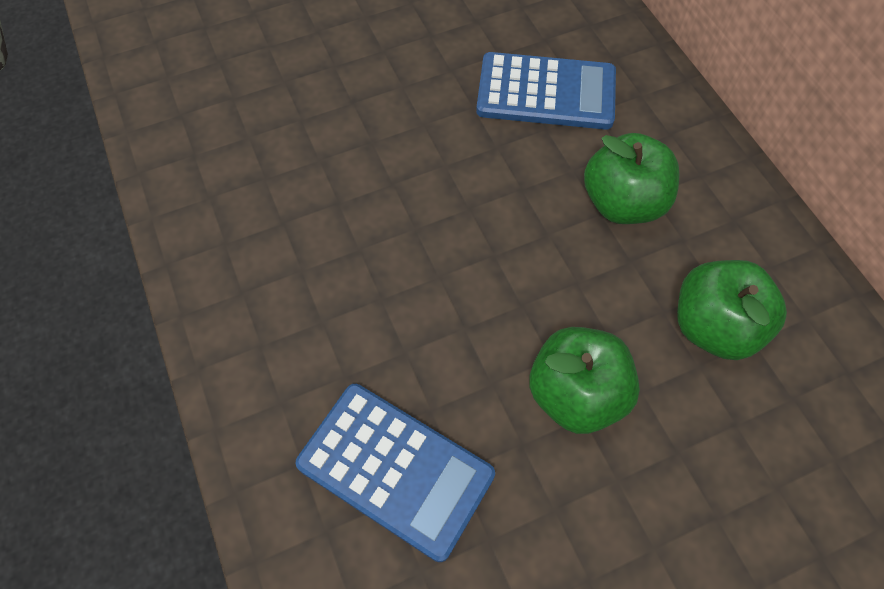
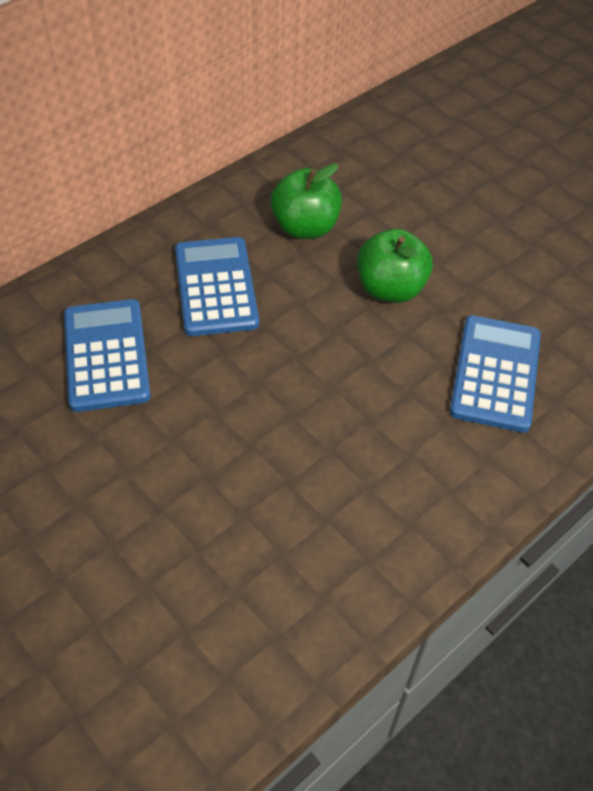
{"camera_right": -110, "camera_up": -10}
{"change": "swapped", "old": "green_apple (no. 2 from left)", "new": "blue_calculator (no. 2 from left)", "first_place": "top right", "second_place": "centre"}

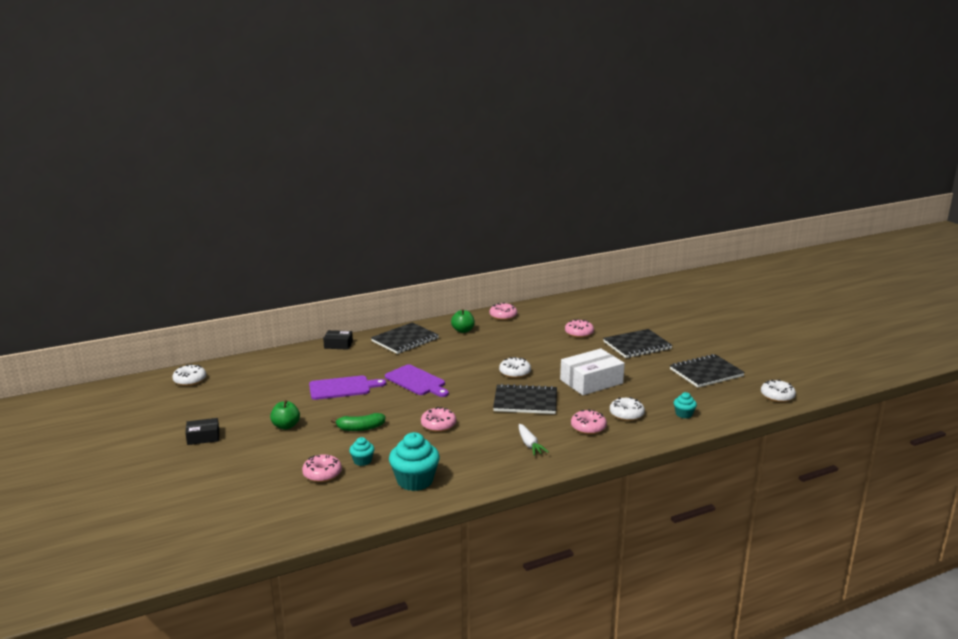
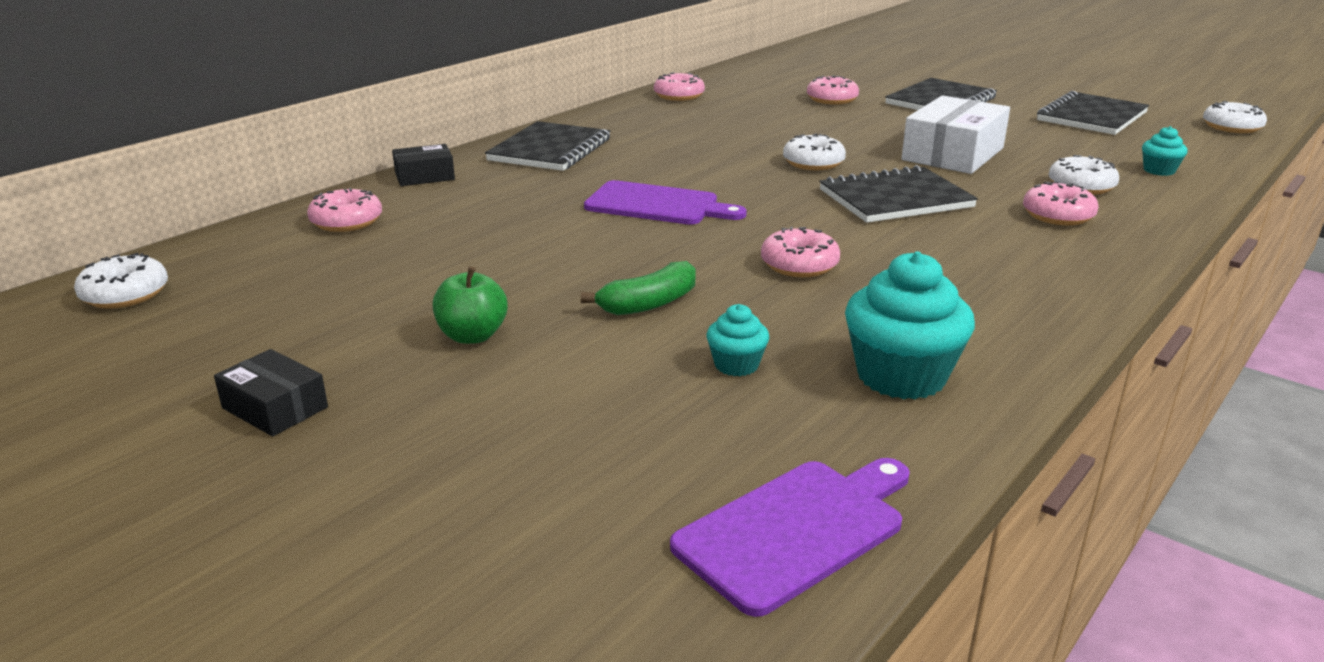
{"camera_right": -25, "camera_up": 5}
{"change": "rotated", "old": "black_box (no. 1 from left)", "first_place": "bottom left", "second_place": "middle left", "degrees": 75}
{"change": "shifted", "old": "pink_donut (no. 1 from left)", "first_place": "bottom centre", "second_place": "top left"}
{"change": "shifted", "old": "purple_cutting_board (no. 1 from left in the first image)", "new": "purple_cutting_board (no. 2 from left)", "first_place": "centre", "second_place": "bottom centre"}
{"change": "gone", "old": "green_apple (no. 2 from left)", "first_place": "centre"}
{"change": "gone", "old": "white_carrot", "first_place": "bottom centre"}

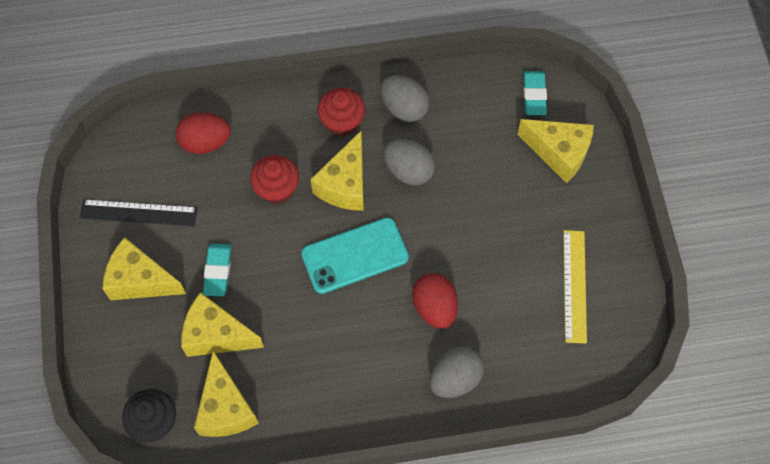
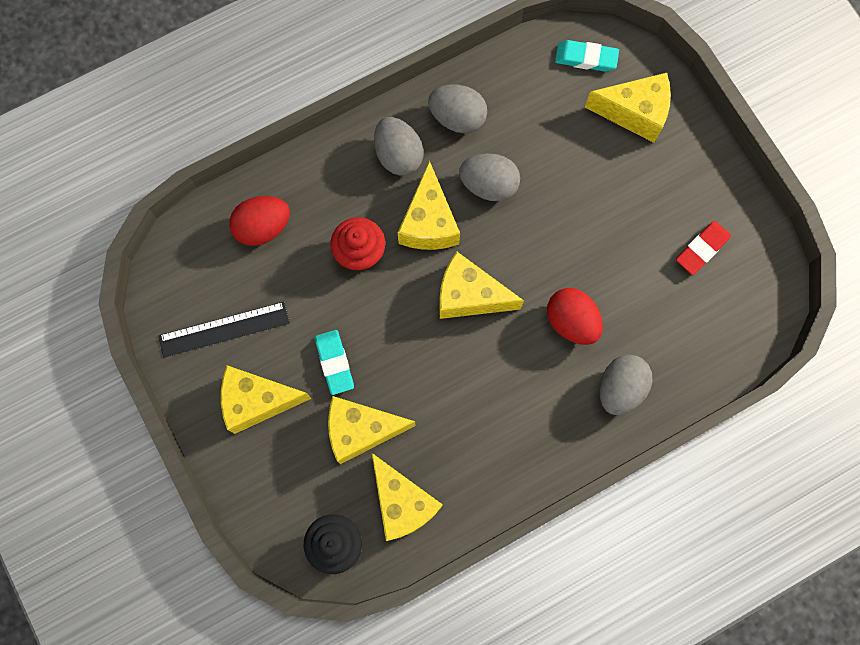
{"camera_right": -20, "camera_up": 10}
{"change": "swapped", "old": "turquoise_phone", "new": "yellow_cheese (no. 5 from left)", "first_place": "centre", "second_place": "centre"}
{"change": "swapped", "old": "red_cupcake (no. 2 from left)", "new": "grey_egg (no. 1 from left)", "first_place": "top centre", "second_place": "top centre"}
{"change": "rotated", "old": "turquoise_eraser (no. 2 from left)", "first_place": "top right", "second_place": "top right", "degrees": -60}
{"change": "swapped", "old": "yellow_ruler", "new": "red_eraser", "first_place": "middle right", "second_place": "middle right"}

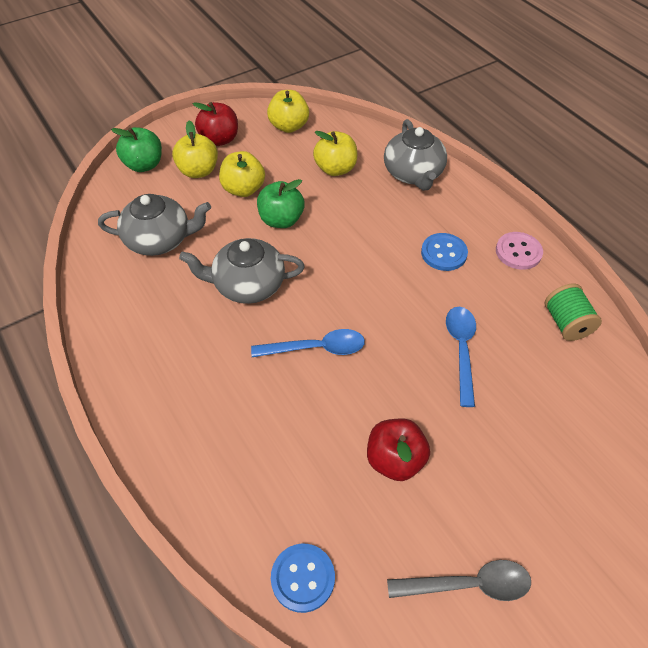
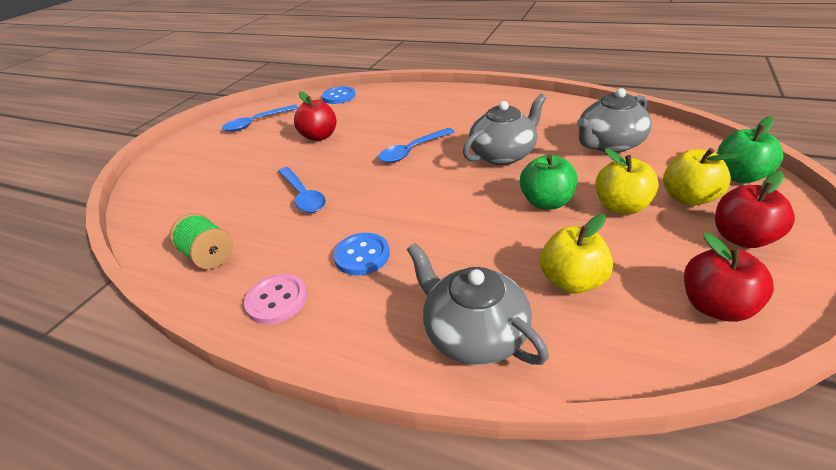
{"camera_right": 150, "camera_up": -15}
{"change": "repainted", "old": "yellow_apple (no. 3 from left)", "new": "red_apple (no. 2 from left)", "first_place": "top centre", "second_place": "middle right"}
{"change": "repainted", "old": "grey_spoon", "new": "blue_spoon (no. 1 from left)", "first_place": "bottom right", "second_place": "top left"}

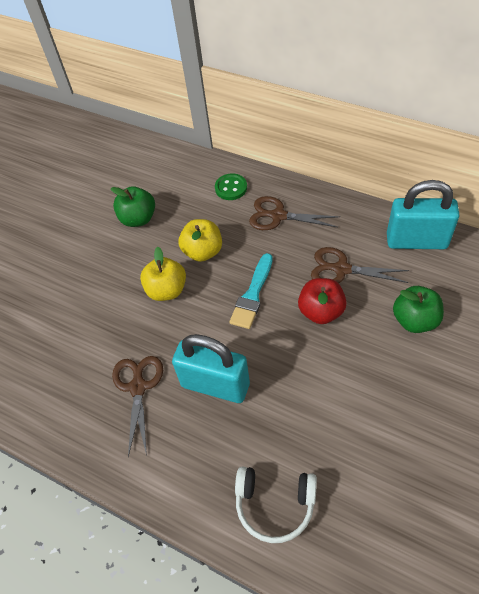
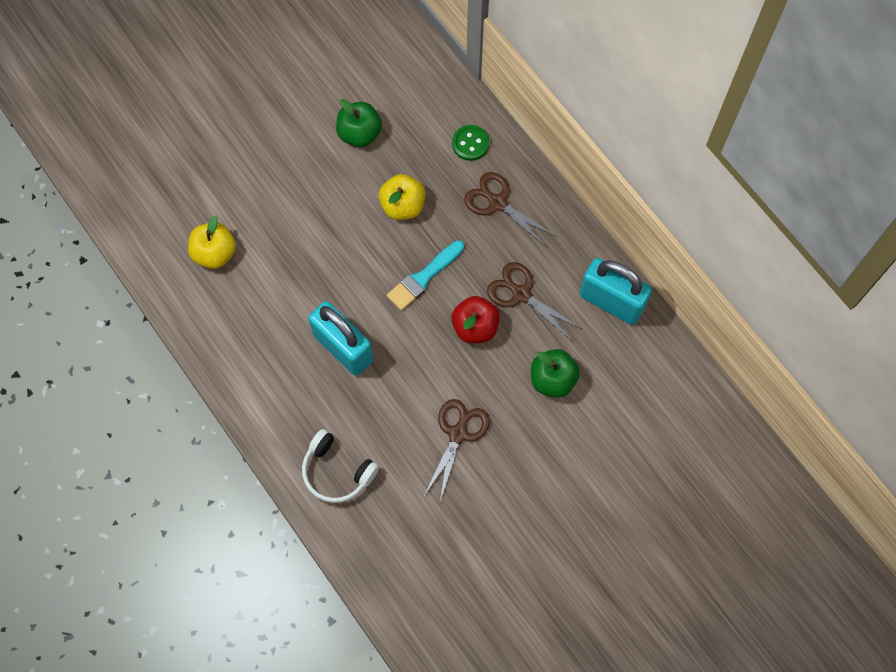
{"camera_right": 20, "camera_up": 15}
{"change": "shifted", "old": "brown_scissors (no. 1 from left)", "first_place": "bottom left", "second_place": "bottom centre"}
{"change": "shifted", "old": "yellow_apple (no. 1 from left)", "first_place": "centre", "second_place": "middle left"}

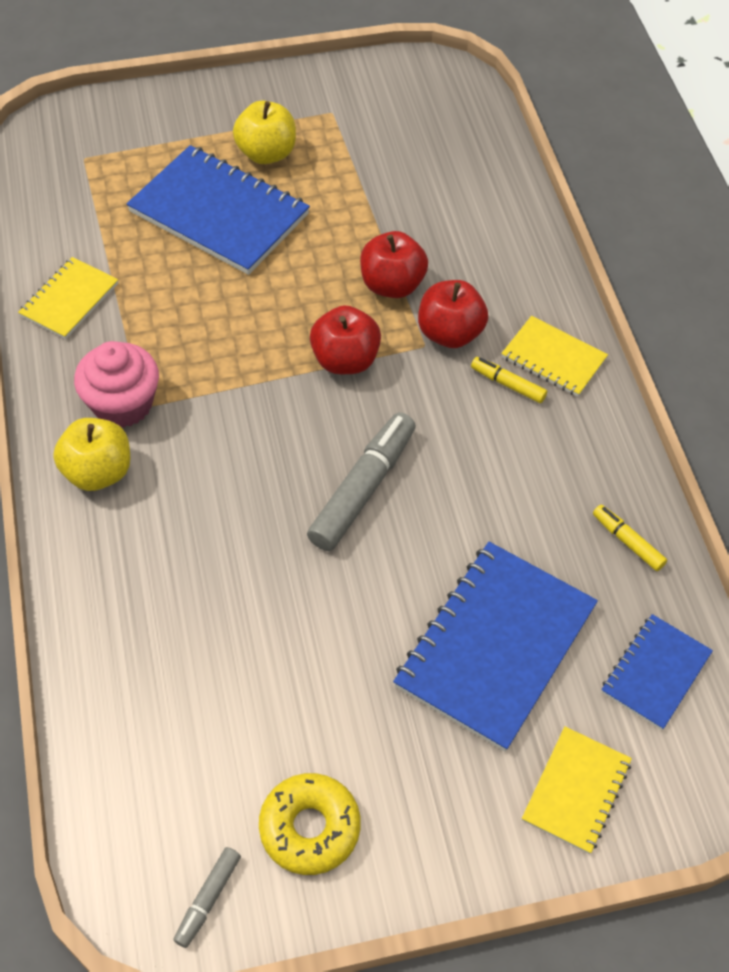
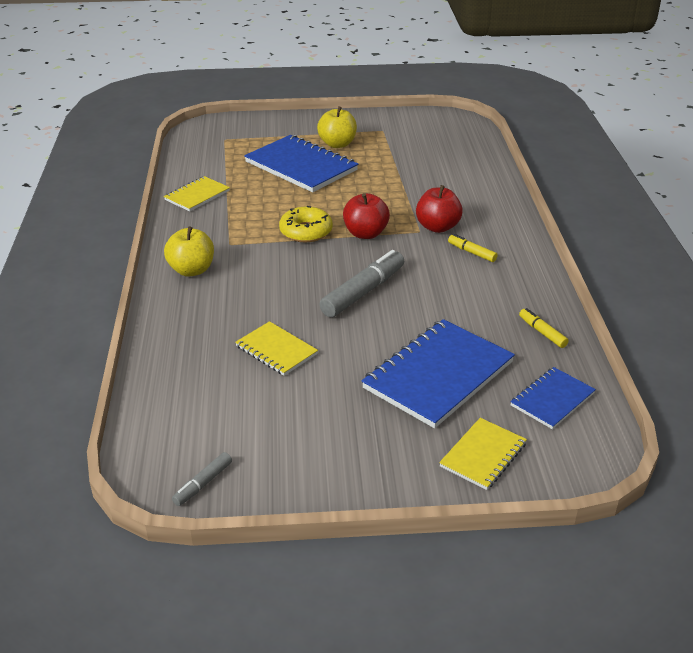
{"camera_right": 10, "camera_up": -20}
{"change": "gone", "old": "pink_cupcake", "first_place": "middle left"}
{"change": "shifted", "old": "yellow_donut", "first_place": "bottom centre", "second_place": "centre"}
{"change": "gone", "old": "red_apple (no. 2 from left)", "first_place": "top centre"}
{"change": "shifted", "old": "yellow_notebook (no. 2 from left)", "first_place": "middle right", "second_place": "centre"}

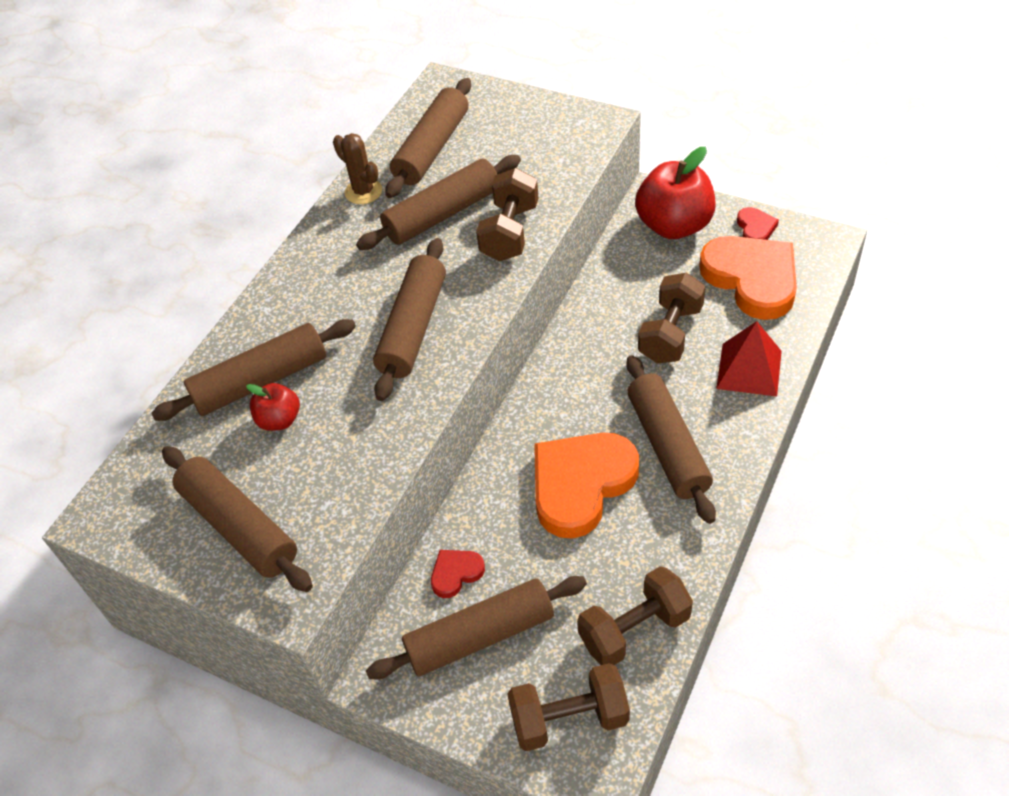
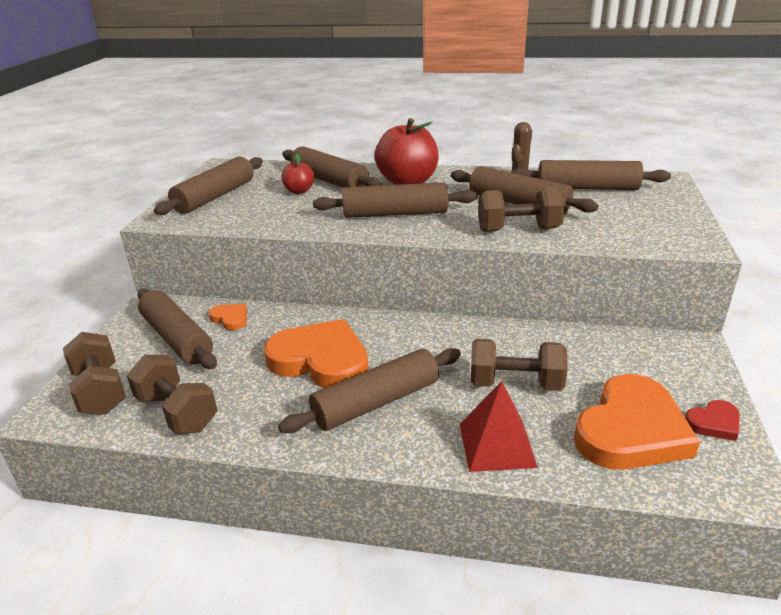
{"camera_right": 70, "camera_up": -20}
{"change": "repainted", "old": "red_heart (no. 1 from left)", "new": "orange_heart (no. 1 from left)", "first_place": "bottom centre", "second_place": "middle left"}
{"change": "shifted", "old": "red_apple (no. 2 from left)", "first_place": "top right", "second_place": "top centre"}

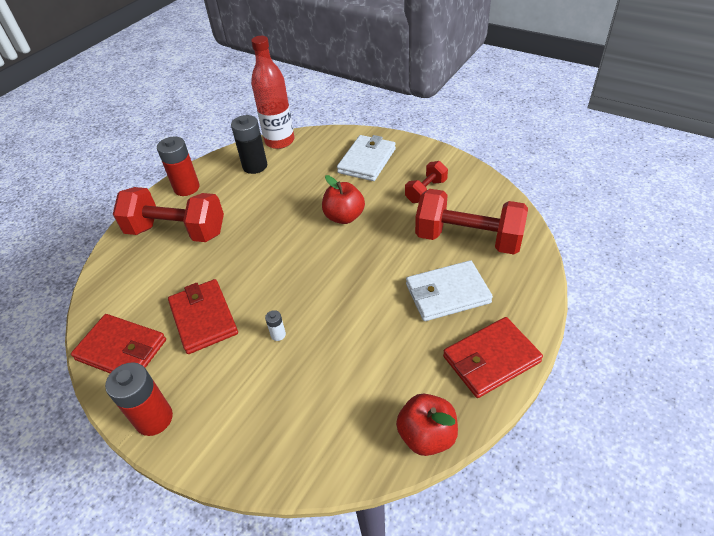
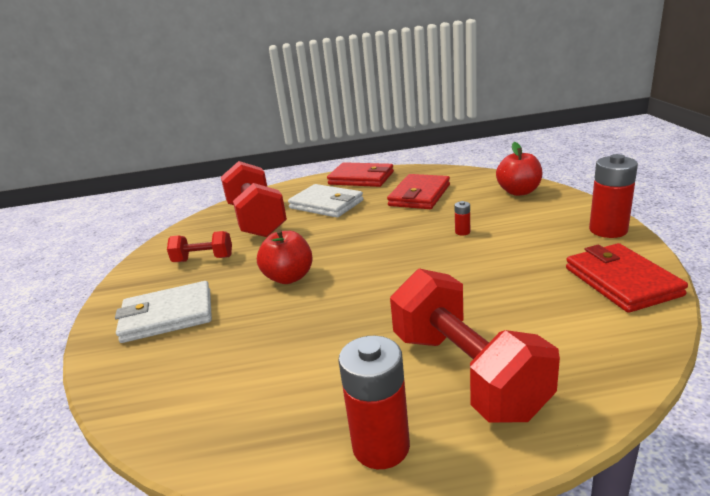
{"camera_right": -130, "camera_up": -20}
{"change": "shifted", "old": "red_wallet (no. 2 from left)", "first_place": "middle left", "second_place": "centre"}
{"change": "gone", "old": "black_battery", "first_place": "top centre"}
{"change": "gone", "old": "red_bottle", "first_place": "top centre"}
{"change": "repainted", "old": "white_battery", "new": "red_battery (no. 2 from left)", "first_place": "centre", "second_place": "centre"}
{"change": "shifted", "old": "red_apple (no. 2 from left)", "first_place": "bottom centre", "second_place": "middle right"}

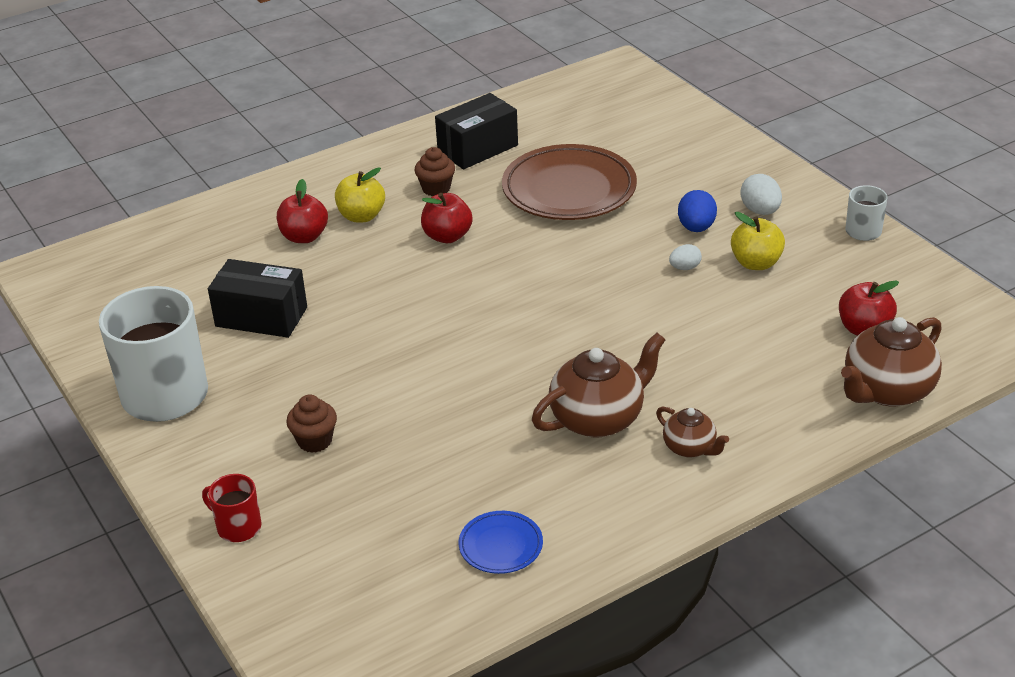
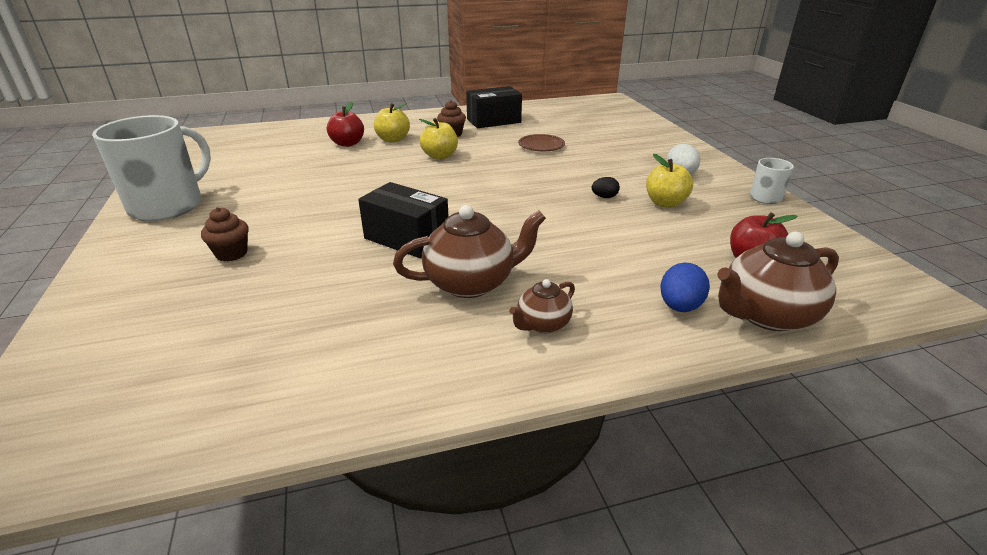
{"camera_right": 15, "camera_up": -5}
{"change": "gone", "old": "red_mug", "first_place": "bottom left"}
{"change": "shifted", "old": "black_box (no. 1 from left)", "first_place": "middle left", "second_place": "centre"}
{"change": "repainted", "old": "red_apple (no. 2 from left)", "new": "yellow_apple (no. 2 from left)", "first_place": "top centre", "second_place": "top centre"}
{"change": "gone", "old": "blue_plate", "first_place": "bottom centre"}
{"change": "scaled", "old": "brown_plate", "first_place": "top centre", "second_place": "top centre", "factor": 0.47}
{"change": "rotated", "old": "brown_teapot (no. 2 from left)", "first_place": "middle right", "second_place": "centre", "degrees": 75}
{"change": "repainted", "old": "white_egg (no. 1 from left)", "new": "black_egg", "first_place": "middle right", "second_place": "centre"}
{"change": "shifted", "old": "blue_egg", "first_place": "top right", "second_place": "middle right"}

